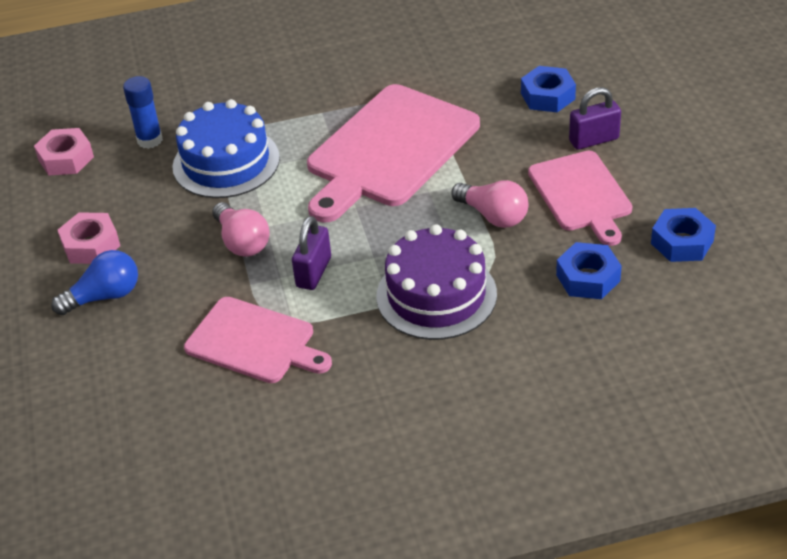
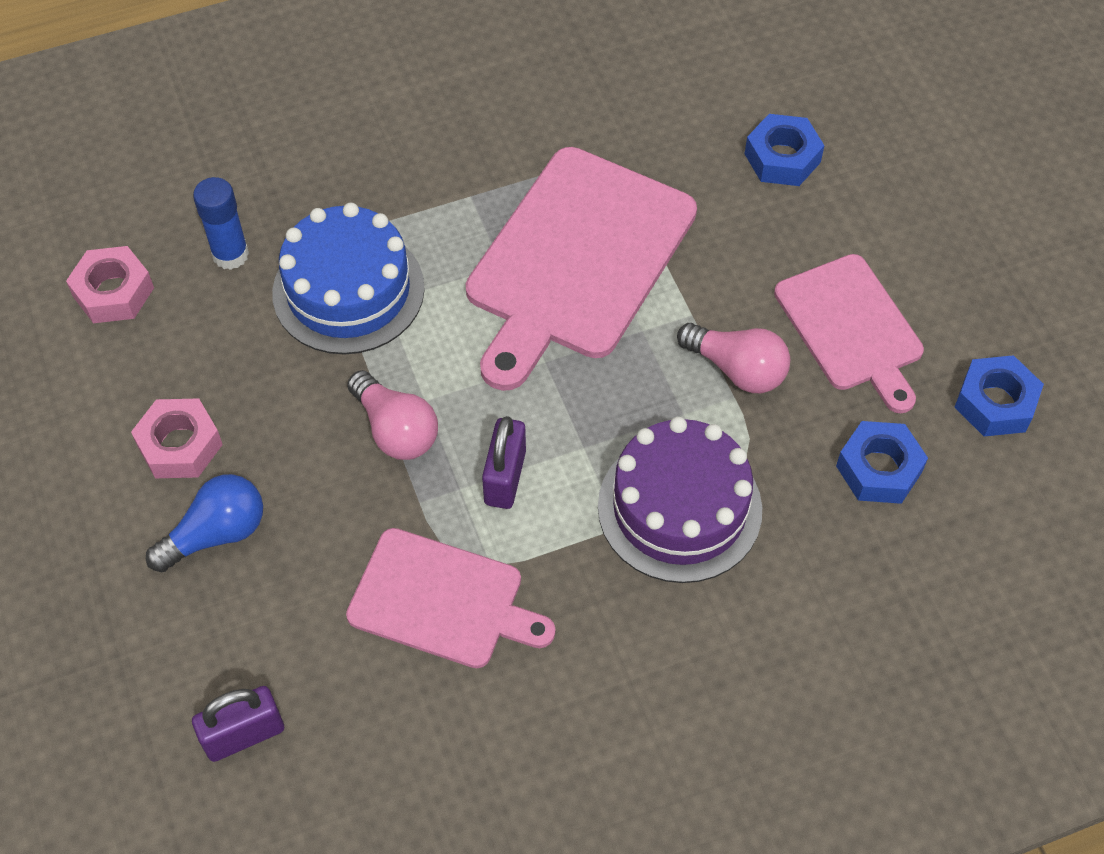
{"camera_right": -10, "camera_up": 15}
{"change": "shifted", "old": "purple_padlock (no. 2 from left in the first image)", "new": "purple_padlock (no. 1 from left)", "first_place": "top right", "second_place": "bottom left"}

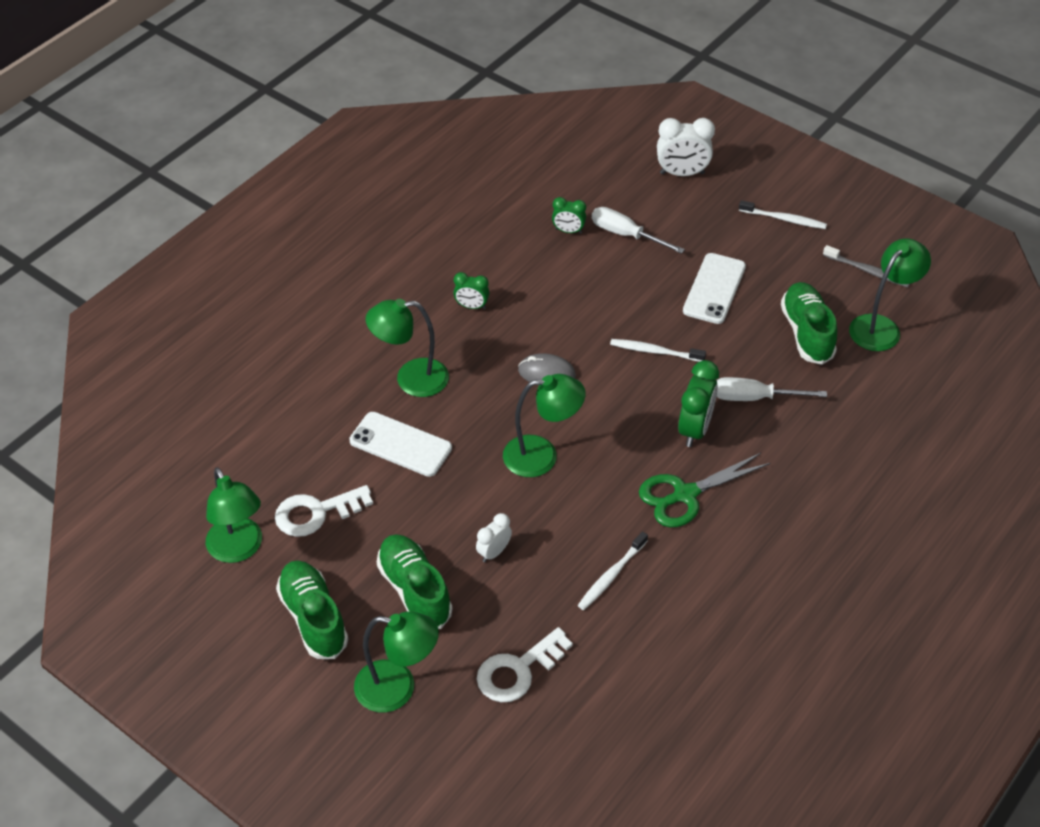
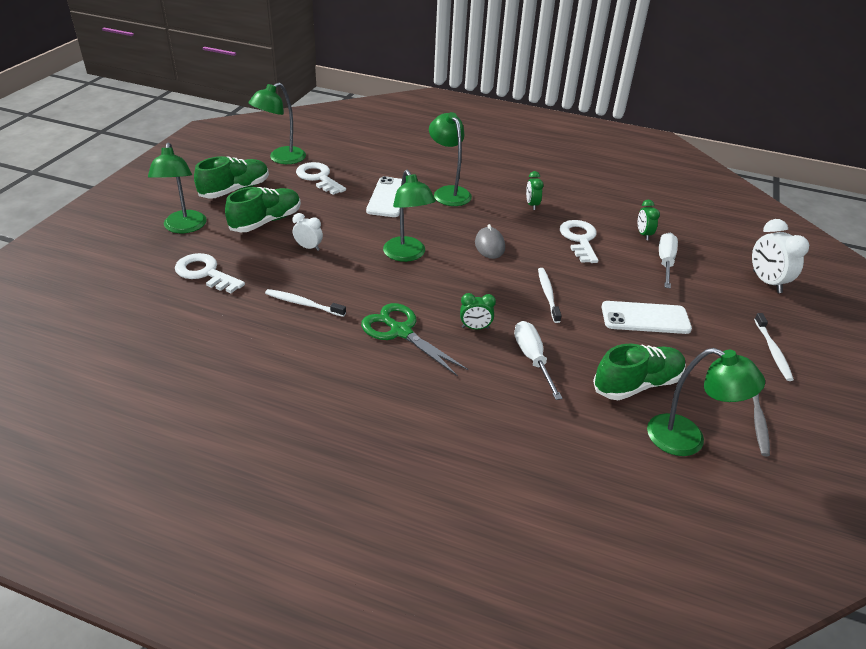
{"camera_right": 70, "camera_up": -10}
{"change": "scaled", "old": "green_clock (no. 3 from left in the first image)", "first_place": "middle right", "second_place": "centre", "factor": 0.59}
{"change": "new", "new": "white_key (no. 3 from left)", "second_place": "middle right"}

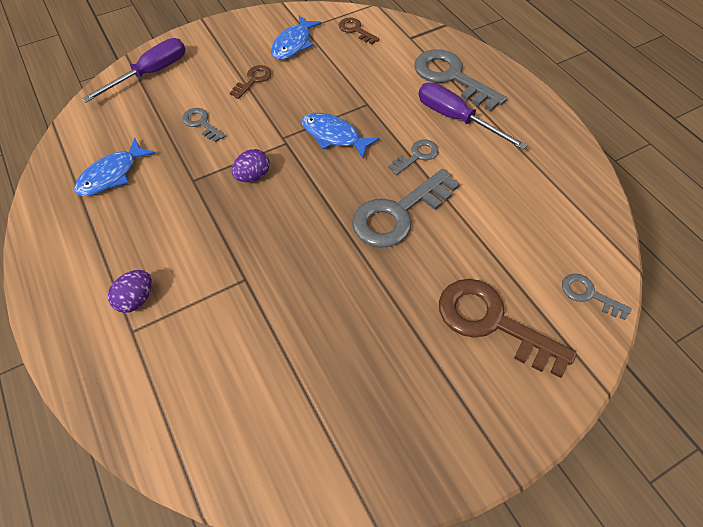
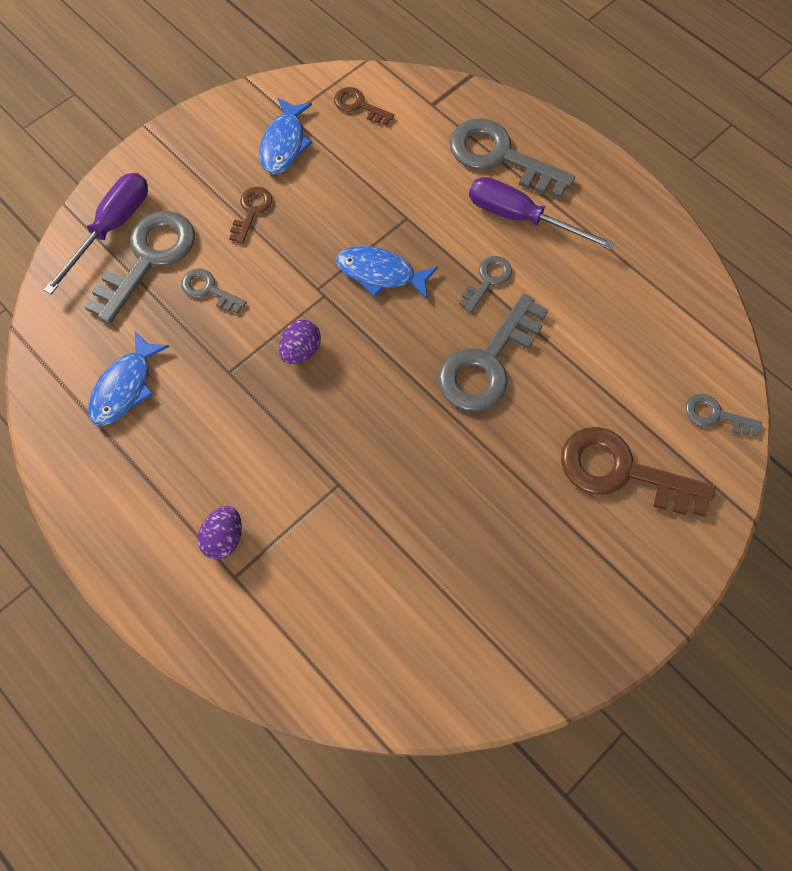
{"camera_right": -15, "camera_up": 10}
{"change": "new", "new": "grey_key (no. 1 from left)", "second_place": "top left"}

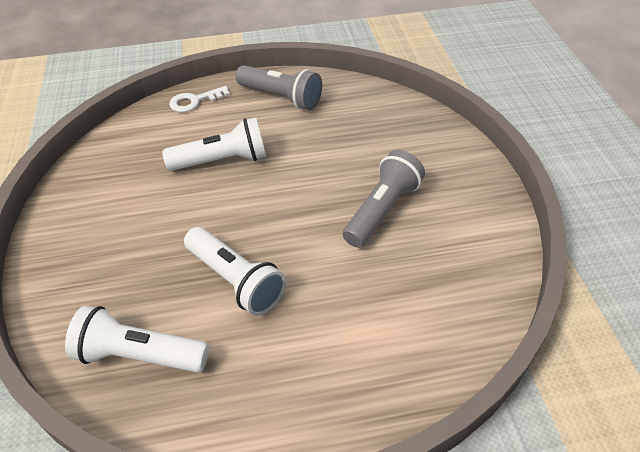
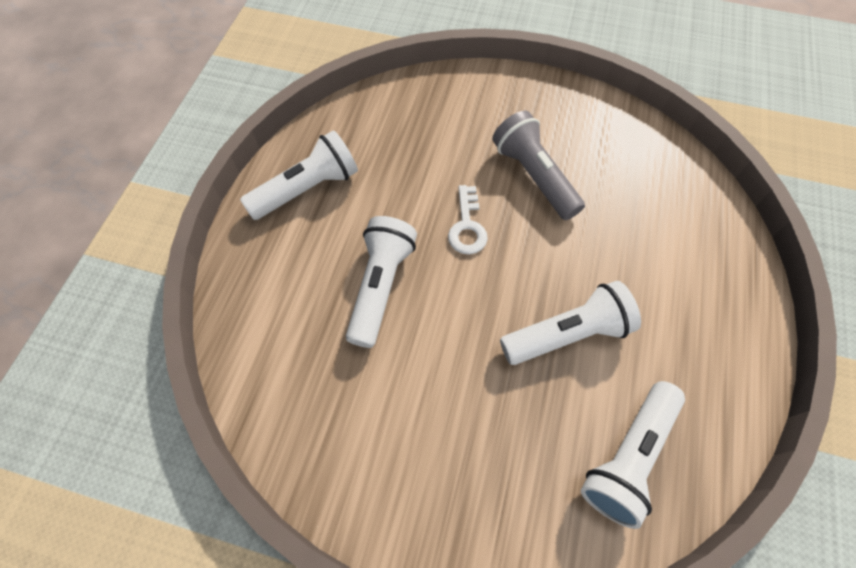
{"camera_right": -65, "camera_up": 15}
{"change": "shifted", "old": "white_key", "first_place": "top left", "second_place": "centre"}
{"change": "repainted", "old": "grey_flashlight (no. 1 from left)", "new": "white_flashlight (no. 1 from left)", "first_place": "top centre", "second_place": "top centre"}

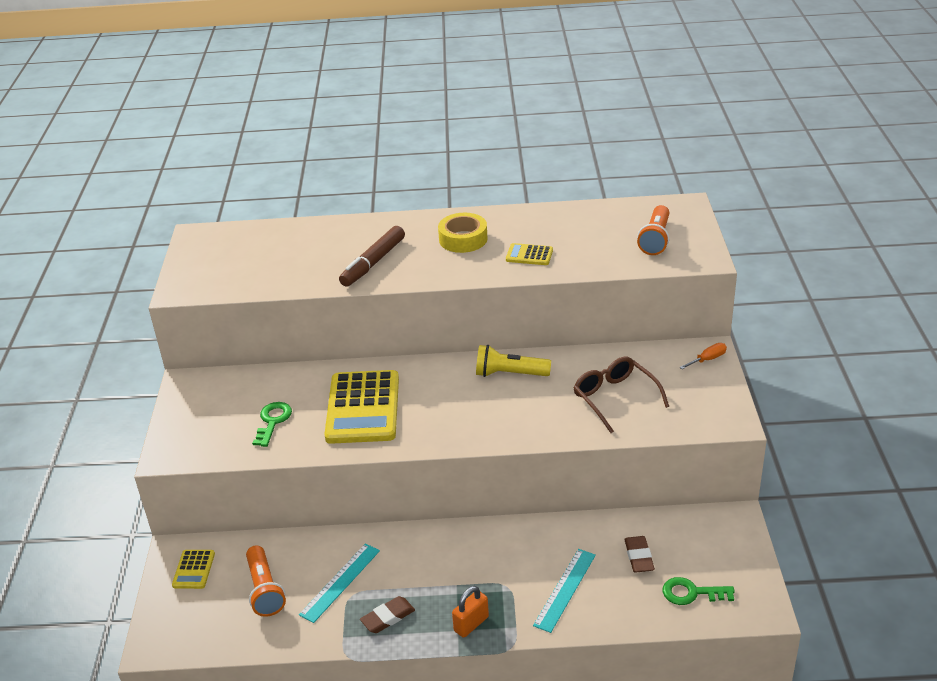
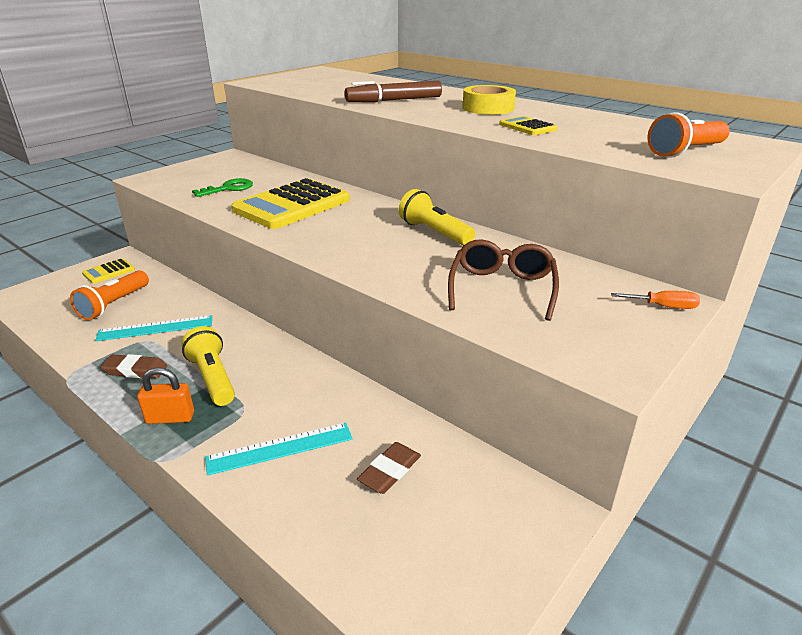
{"camera_right": 40, "camera_up": -5}
{"change": "gone", "old": "green_key (no. 2 from left)", "first_place": "bottom right"}
{"change": "new", "new": "yellow_flashlight (no. 1 from left)", "second_place": "middle left"}

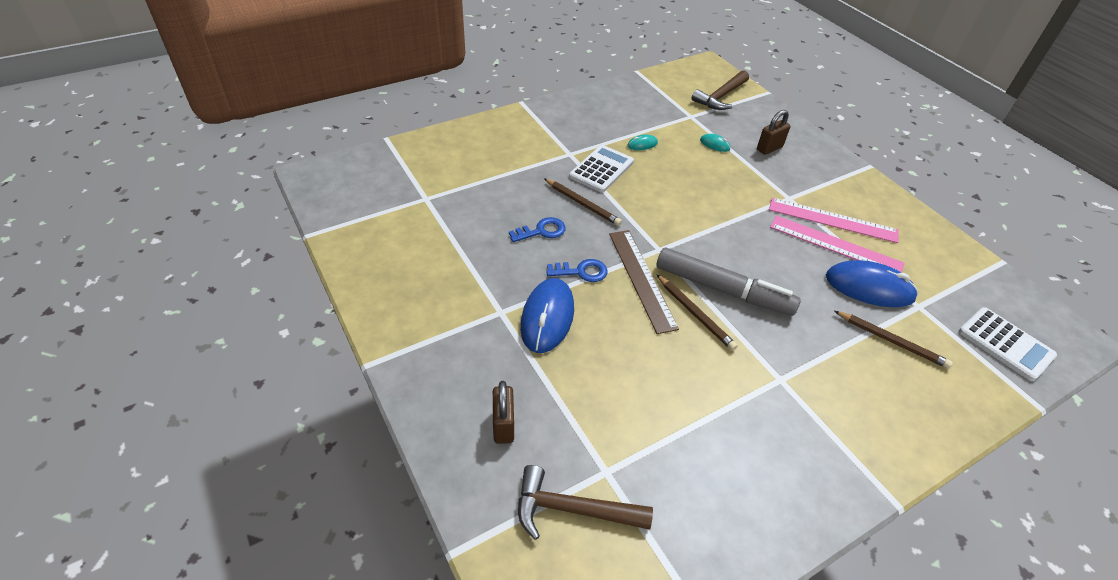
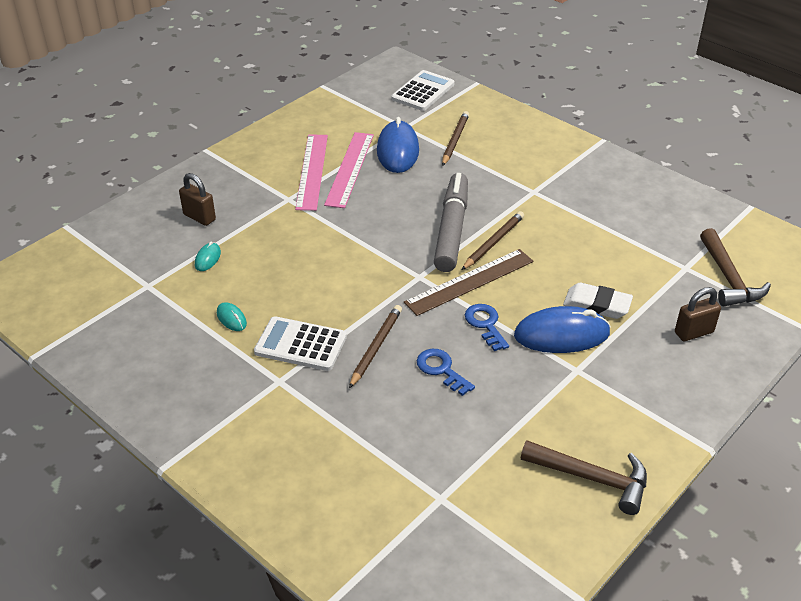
{"camera_right": -105, "camera_up": -5}
{"change": "shifted", "old": "brown_hammer (no. 2 from left in the first image)", "new": "brown_hammer (no. 1 from left)", "first_place": "top centre", "second_place": "bottom right"}
{"change": "new", "new": "white_eraser", "second_place": "middle right"}

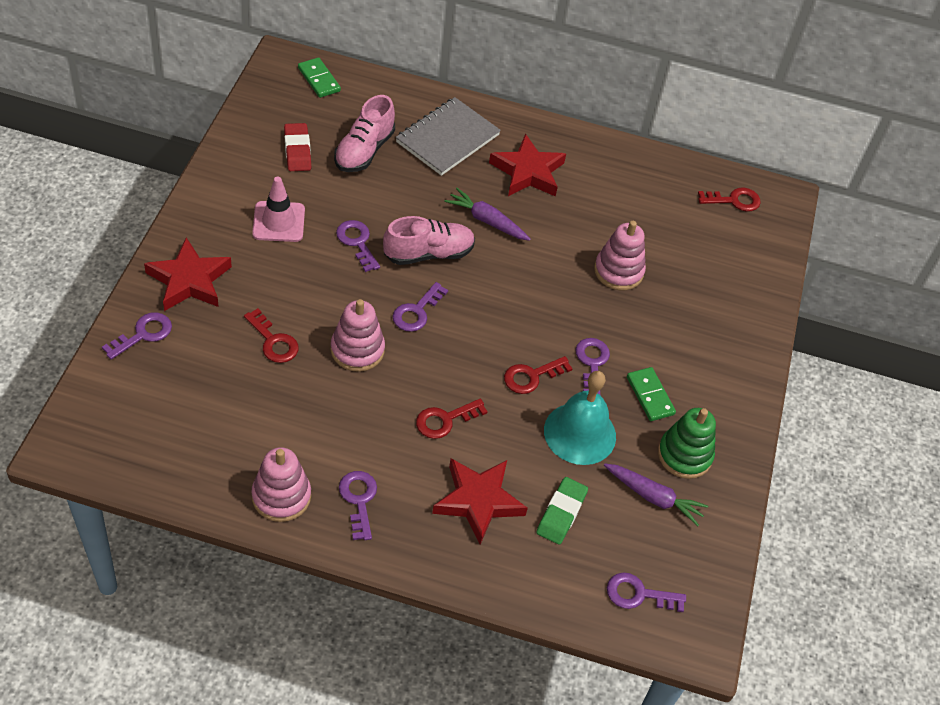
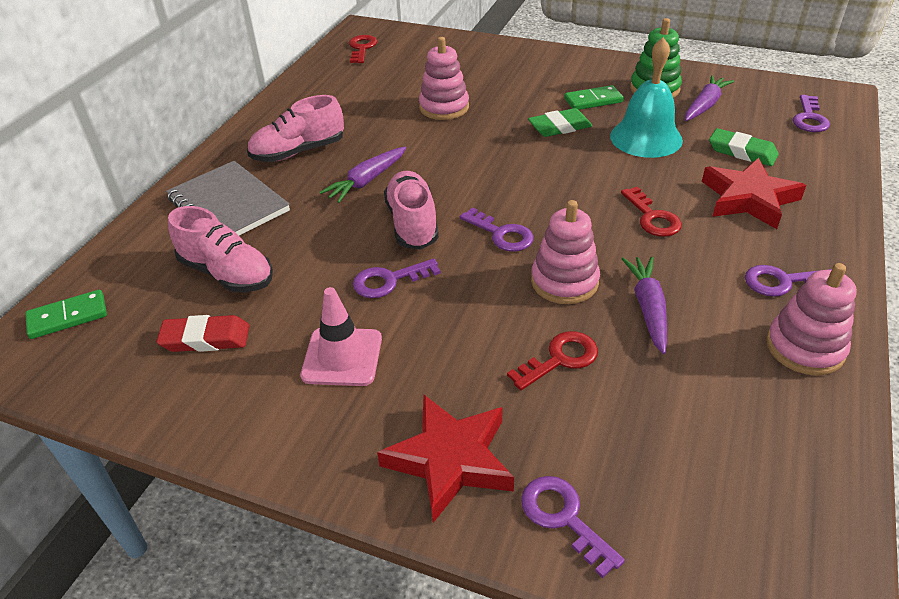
{"camera_right": -75, "camera_up": -10}
{"change": "swapped", "old": "red_star (no. 3 from left)", "new": "pink_shoe (no. 2 from left)", "first_place": "top centre", "second_place": "top left"}
{"change": "gone", "old": "red_key (no. 3 from left)", "first_place": "centre"}
{"change": "swapped", "old": "purple_key (no. 5 from left)", "new": "green_eraser (no. 1 from left)", "first_place": "centre", "second_place": "top centre"}
{"change": "new", "new": "purple_carrot (no. 2 from left)", "second_place": "middle right"}

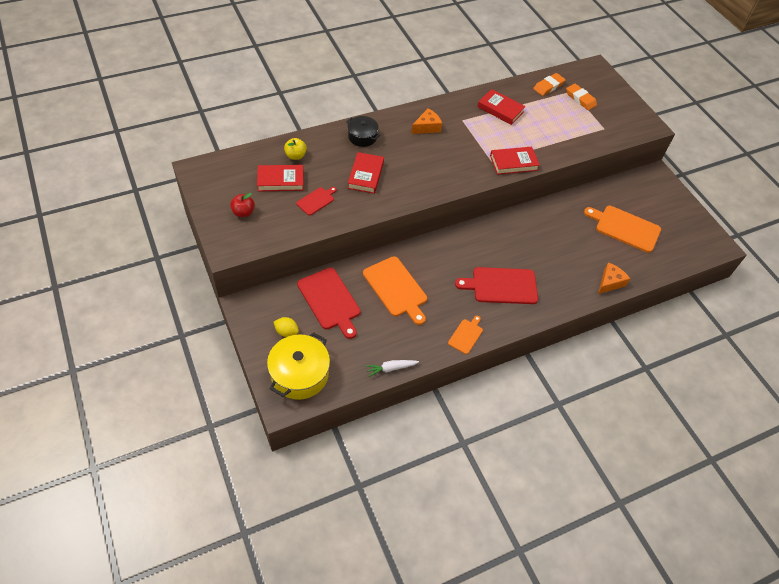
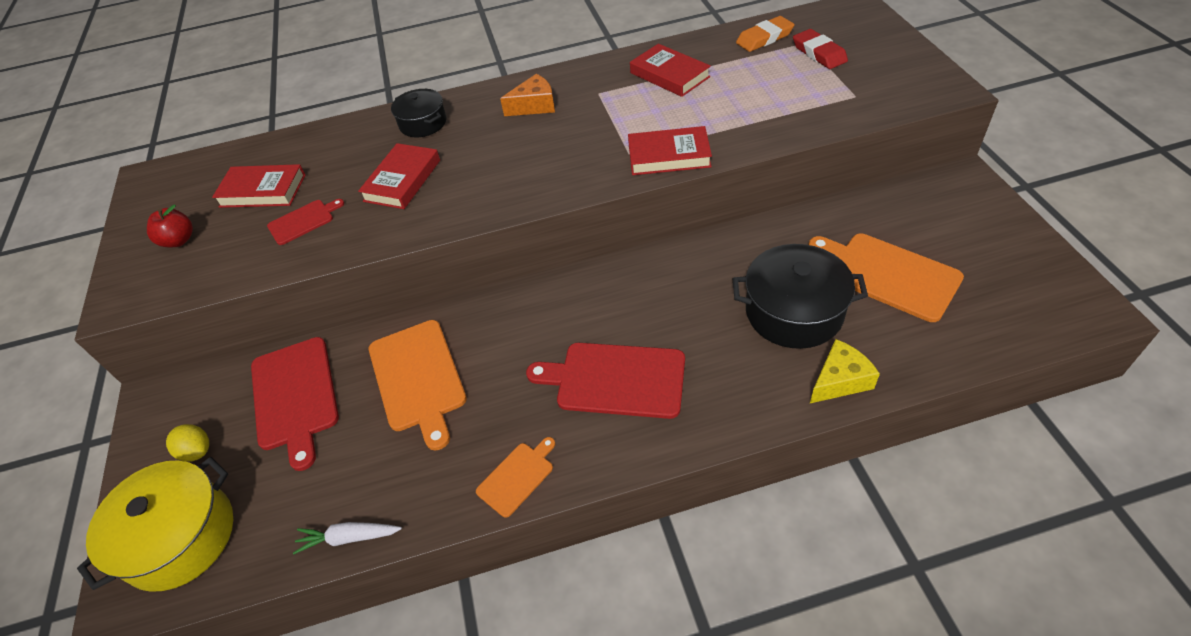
{"camera_right": 20, "camera_up": -5}
{"change": "gone", "old": "yellow_apple", "first_place": "top centre"}
{"change": "repainted", "old": "orange_eraser (no. 2 from left)", "new": "red_eraser", "first_place": "top right", "second_place": "top right"}
{"change": "repainted", "old": "orange_cheese (no. 2 from left)", "new": "yellow_cheese", "first_place": "middle right", "second_place": "middle right"}
{"change": "new", "new": "black_pot (no. 2 from left)", "second_place": "middle right"}

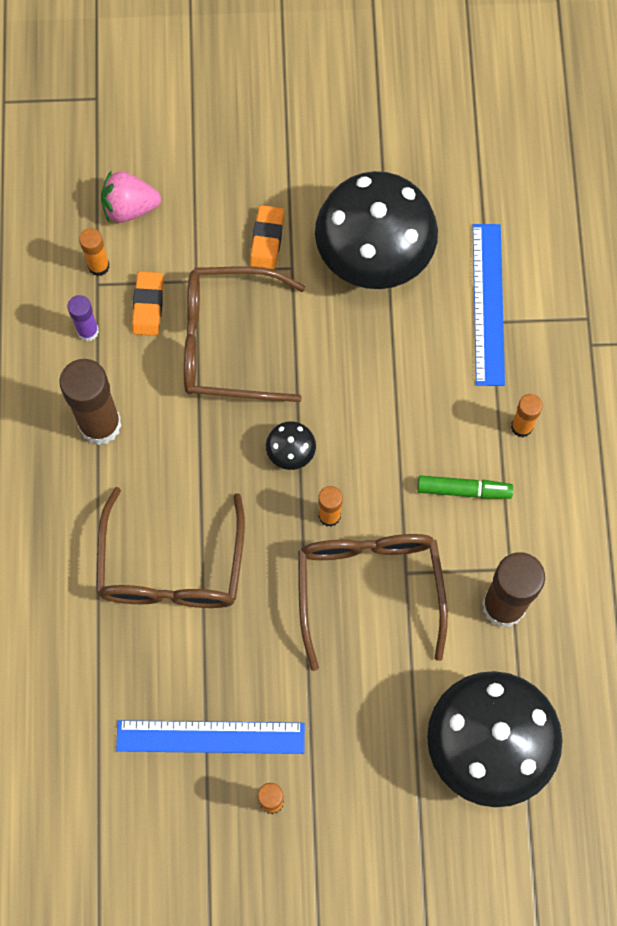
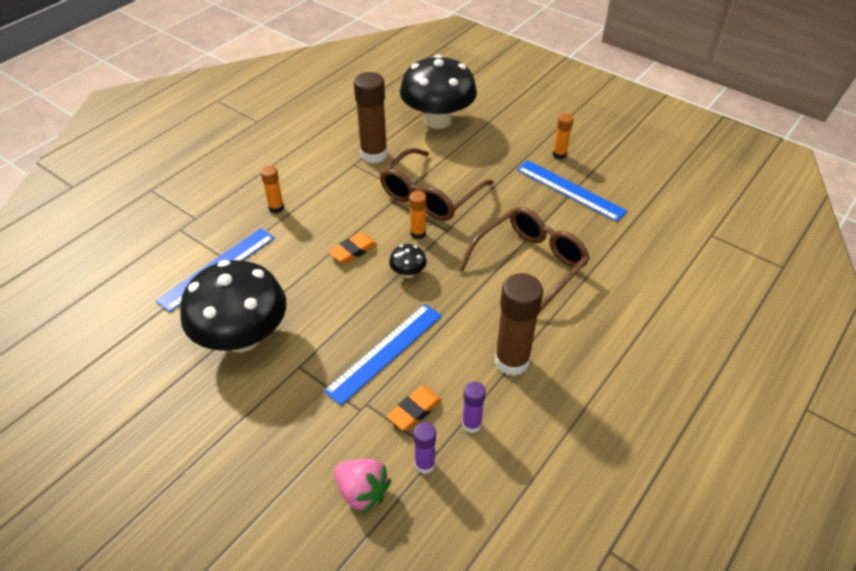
{"camera_right": -140, "camera_up": -25}
{"change": "repainted", "old": "orange_glue_stick (no. 1 from left)", "new": "purple_glue_stick (no. 1 from left)", "first_place": "top left", "second_place": "bottom centre"}
{"change": "swapped", "old": "brown_glasses (no. 2 from left)", "new": "blue_ruler (no. 2 from left)", "first_place": "centre", "second_place": "centre"}
{"change": "shifted", "old": "orange_eraser (no. 2 from left in the first image)", "new": "orange_eraser (no. 1 from left)", "first_place": "top centre", "second_place": "centre"}
{"change": "gone", "old": "green_marker", "first_place": "middle right"}

